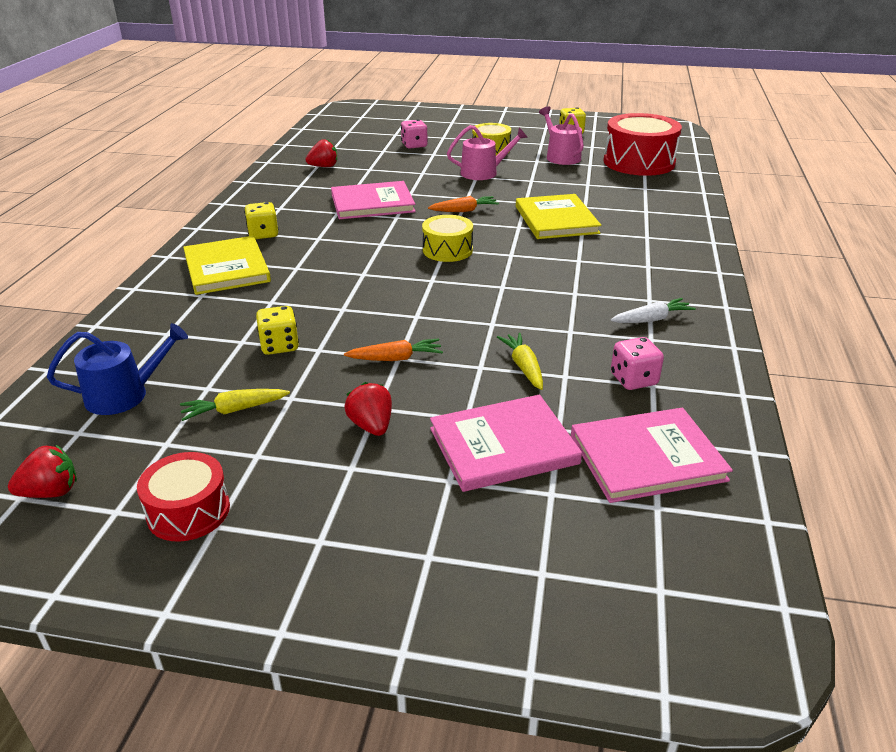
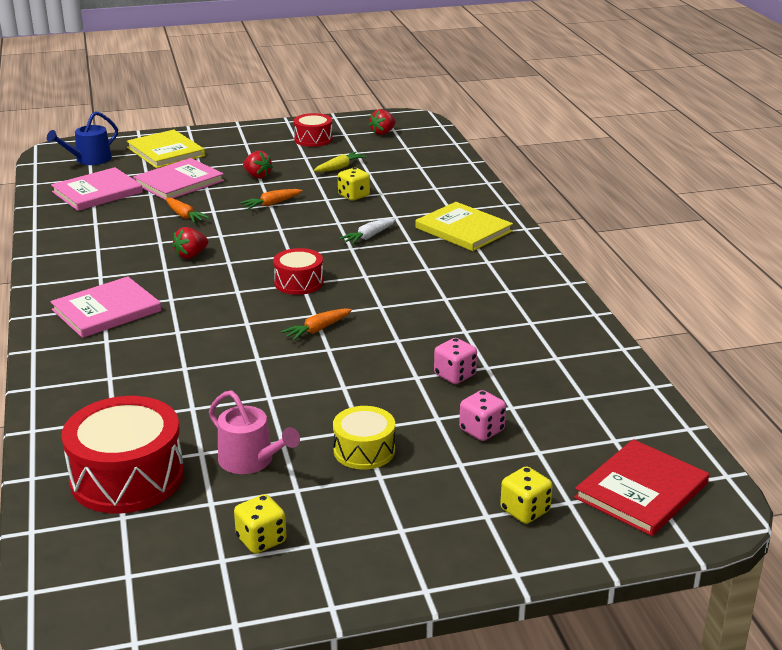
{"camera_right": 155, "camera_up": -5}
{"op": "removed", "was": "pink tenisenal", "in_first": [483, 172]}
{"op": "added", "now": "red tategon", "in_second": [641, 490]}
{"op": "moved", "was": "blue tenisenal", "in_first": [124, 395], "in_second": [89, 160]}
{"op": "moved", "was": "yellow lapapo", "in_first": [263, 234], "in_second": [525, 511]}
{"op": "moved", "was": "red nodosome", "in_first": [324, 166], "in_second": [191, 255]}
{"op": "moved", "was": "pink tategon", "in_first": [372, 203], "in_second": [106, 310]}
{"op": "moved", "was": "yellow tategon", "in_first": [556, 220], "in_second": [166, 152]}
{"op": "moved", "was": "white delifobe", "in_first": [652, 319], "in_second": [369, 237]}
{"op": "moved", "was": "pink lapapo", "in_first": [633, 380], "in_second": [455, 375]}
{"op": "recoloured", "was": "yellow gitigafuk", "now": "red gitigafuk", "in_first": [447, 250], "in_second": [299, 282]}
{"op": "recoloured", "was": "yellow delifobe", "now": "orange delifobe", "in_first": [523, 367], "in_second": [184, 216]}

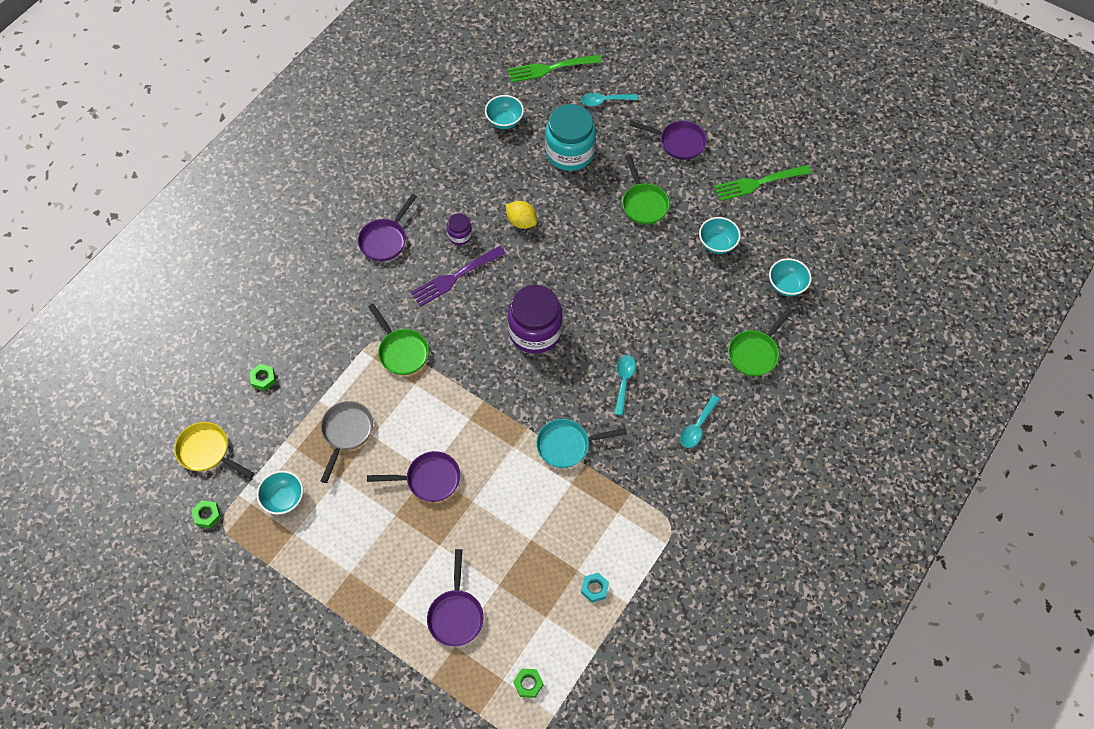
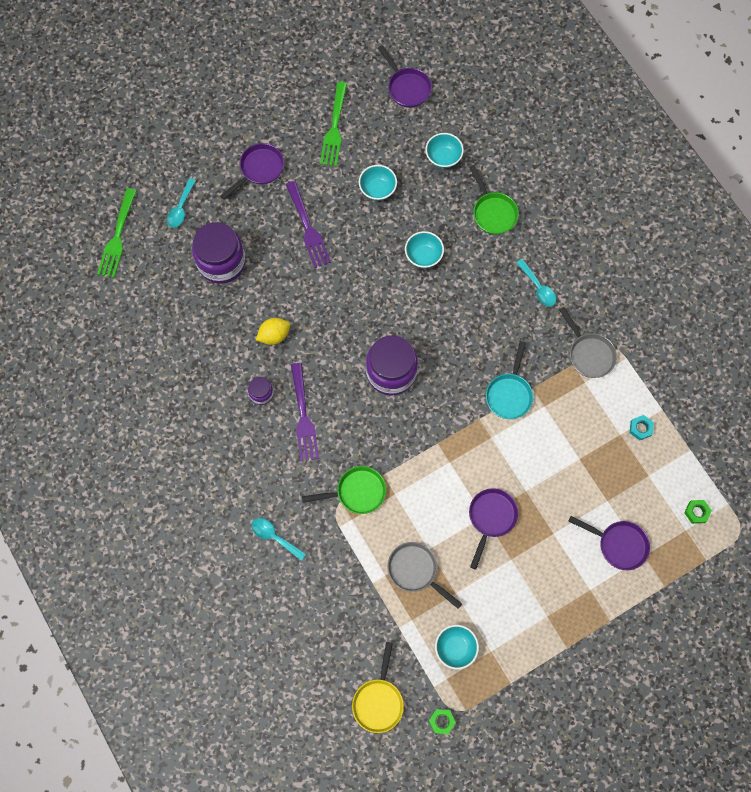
{"camera_right": -65, "camera_up": 10}
{"op": "removed", "was": "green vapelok", "in_first": [263, 379]}
{"op": "added", "now": "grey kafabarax", "in_second": [589, 354]}
{"op": "moved", "was": "purple kafabarax", "in_first": [385, 240], "in_second": [407, 87]}
{"op": "moved", "was": "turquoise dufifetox", "in_first": [504, 121], "in_second": [423, 256]}
{"op": "moved", "was": "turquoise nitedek", "in_first": [623, 381], "in_second": [274, 537]}
{"op": "replaced", "was": "green kafabarax", "now": "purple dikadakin", "in_first": [643, 203], "in_second": [307, 227]}
{"op": "recoloured", "was": "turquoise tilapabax", "now": "purple tilapabax", "in_first": [570, 152], "in_second": [221, 262]}
{"op": "turned", "was": "yellow kafabarax", "in_first": [207, 452], "in_second": [378, 701], "clockwise": -45}

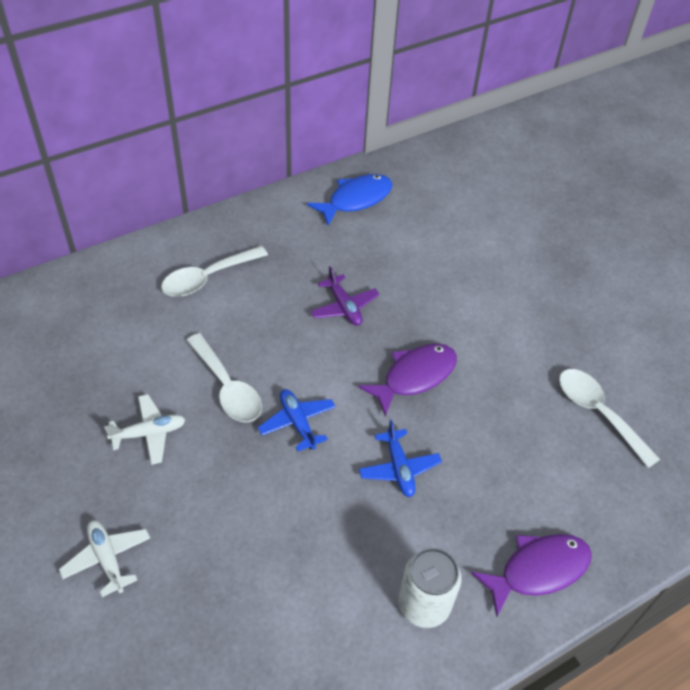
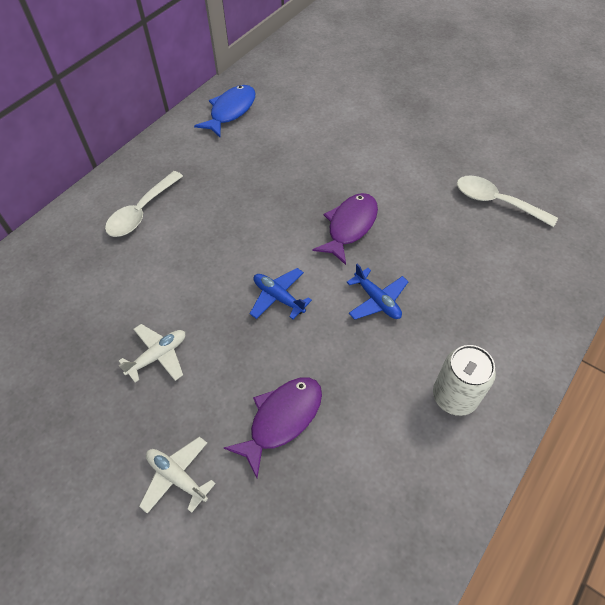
{"camera_right": -20, "camera_up": 5}
{"op": "removed", "was": "white nitedek", "in_first": [227, 387]}
{"op": "removed", "was": "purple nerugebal", "in_first": [344, 307]}
{"op": "moved", "was": "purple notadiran", "in_first": [538, 570], "in_second": [281, 419]}

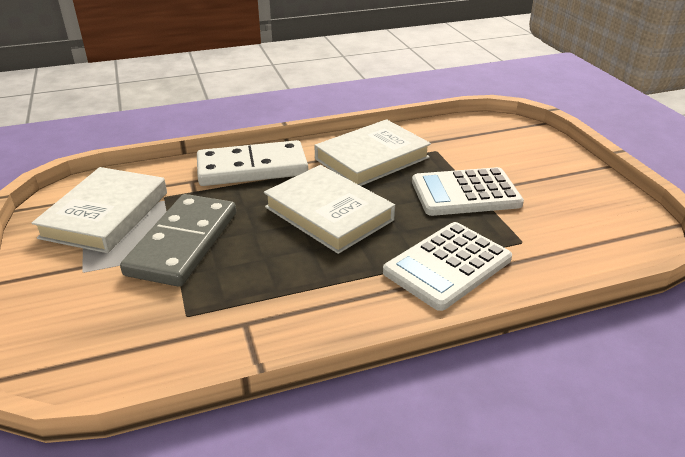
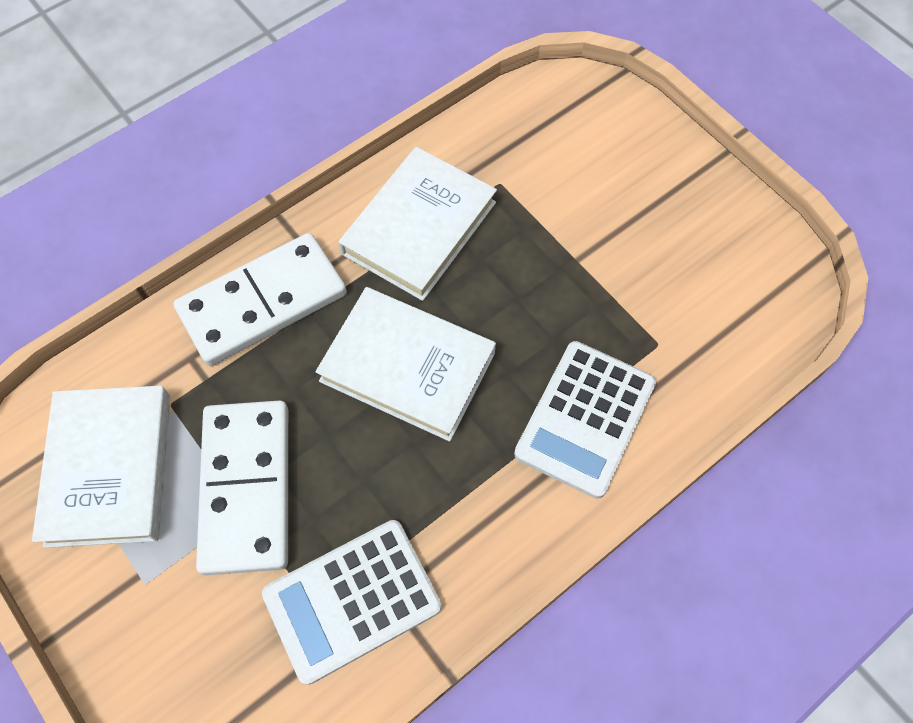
{"camera_right": -20, "camera_up": 30}
{"op": "moved", "was": "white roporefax", "in_first": [465, 193], "in_second": [352, 600]}
{"op": "recoloured", "was": "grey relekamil", "now": "white relekamil", "in_first": [183, 243], "in_second": [246, 488]}

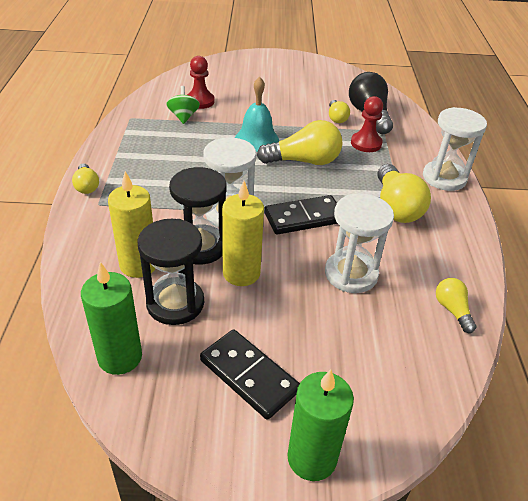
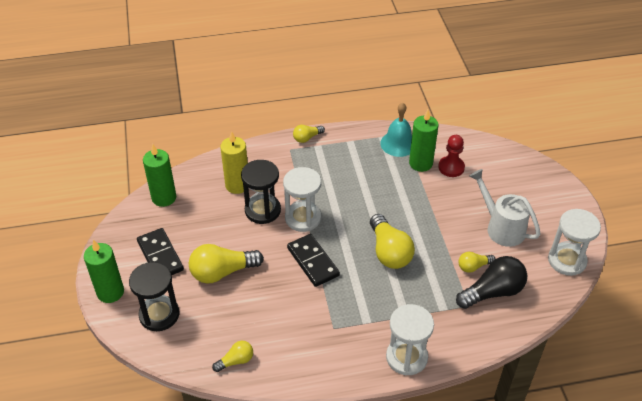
{"camera_right": 80, "camera_up": 5}
{"op": "removed", "was": "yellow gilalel", "in_first": [241, 273]}
{"op": "removed", "was": "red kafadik", "in_first": [366, 143]}
{"op": "added", "now": "white tenisenal", "in_second": [501, 227]}
{"op": "moved", "was": "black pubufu", "in_first": [175, 303], "in_second": [159, 314]}
{"op": "moved", "was": "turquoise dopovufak", "in_first": [256, 139], "in_second": [398, 143]}
{"op": "moved", "was": "white pubufu", "in_first": [351, 274], "in_second": [567, 260]}
{"op": "moved", "was": "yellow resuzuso", "in_first": [396, 207], "in_second": [222, 272]}
{"op": "replaced", "was": "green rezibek", "now": "green gilalel", "in_first": [183, 117], "in_second": [420, 163]}
{"op": "turned", "was": "black relekamil", "in_first": [249, 375], "in_second": [160, 256], "clockwise": -60}

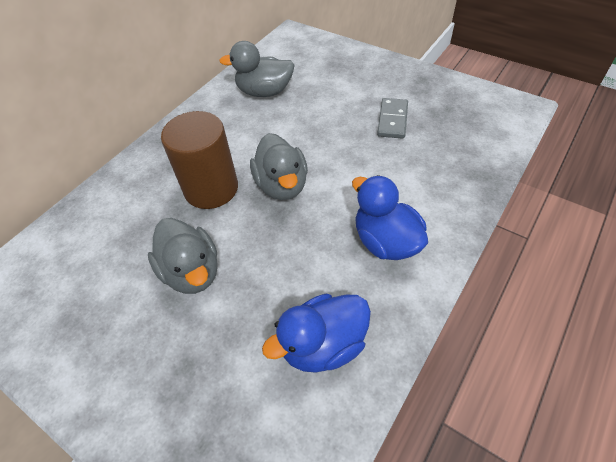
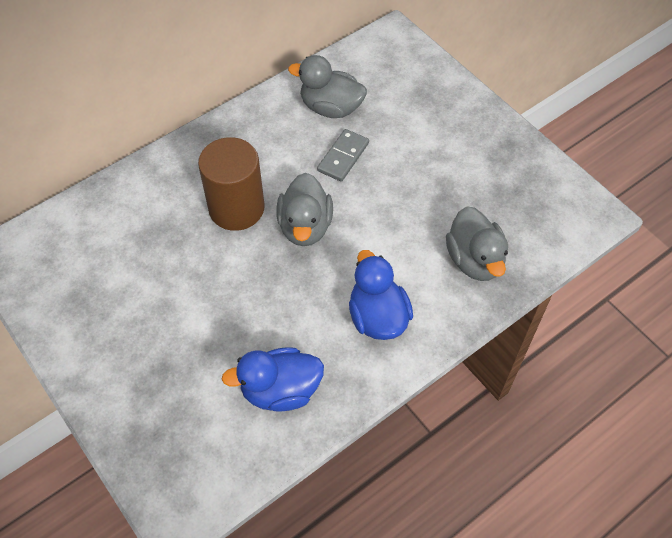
{"camera_right": 15, "camera_up": 5}
{"op": "moved", "was": "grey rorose", "in_first": [192, 272], "in_second": [474, 260]}
{"op": "moved", "was": "grey relekamil", "in_first": [392, 120], "in_second": [343, 157]}

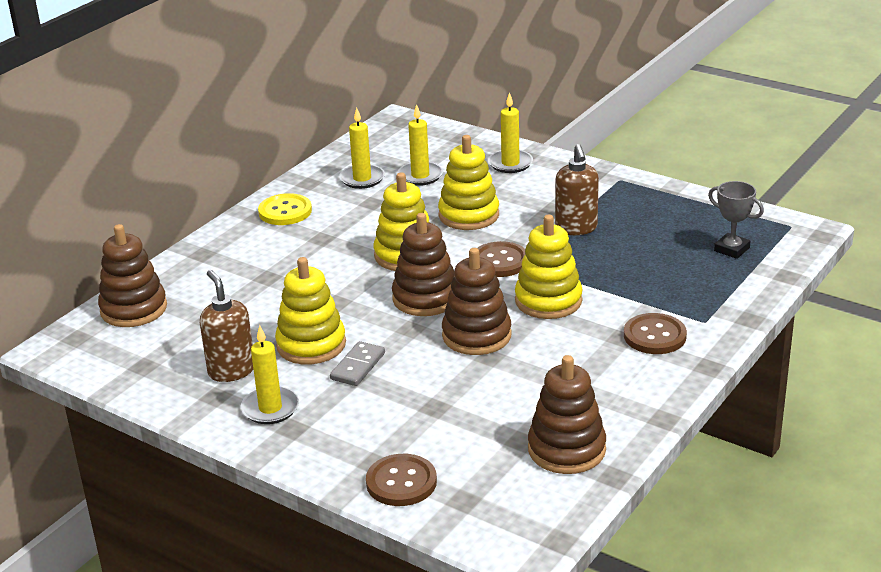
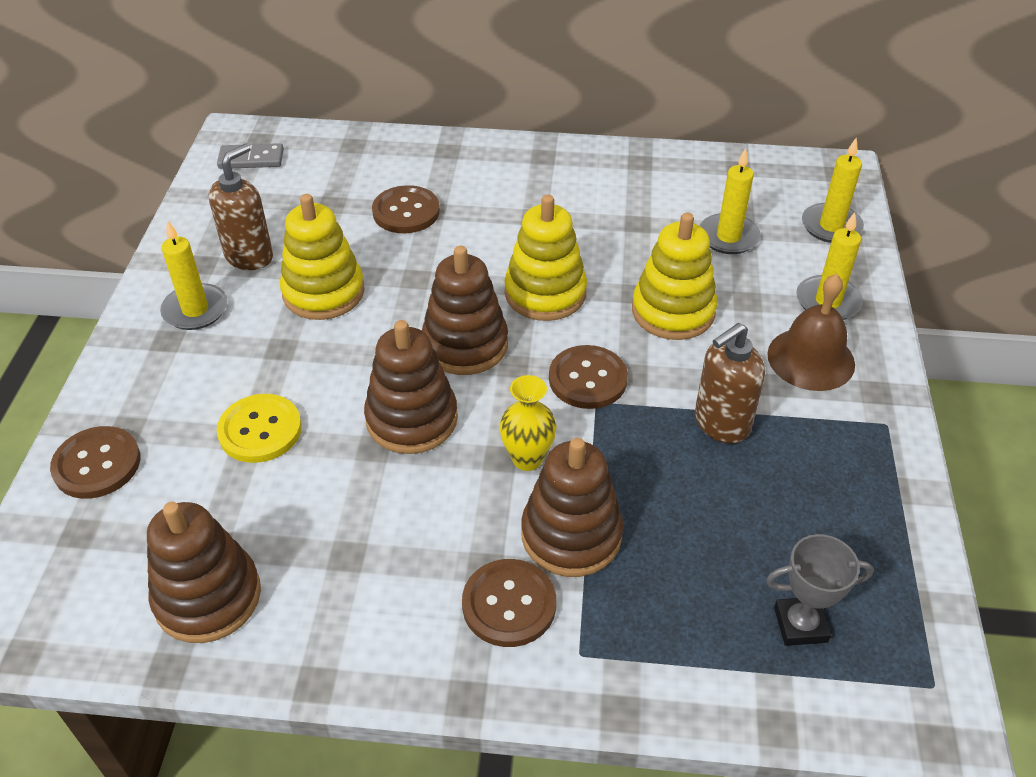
{"camera_right": 60, "camera_up": 15}
{"op": "added", "now": "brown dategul", "in_second": [406, 212]}
{"op": "added", "now": "brown dopovufak", "in_second": [811, 359]}
{"op": "moved", "was": "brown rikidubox", "in_first": [134, 309], "in_second": [571, 535]}
{"op": "moved", "was": "yellow dategul", "in_first": [285, 211], "in_second": [260, 430]}
{"op": "moved", "was": "grey relekamil", "in_first": [358, 366], "in_second": [251, 159]}
{"op": "moved", "was": "yellow gilalel", "in_first": [362, 179], "in_second": [831, 226]}
{"op": "replaced", "was": "yellow rikidubox", "now": "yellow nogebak", "in_first": [548, 301], "in_second": [527, 458]}
{"op": "turned", "was": "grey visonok", "in_first": [731, 249], "in_second": [800, 624], "clockwise": 75}

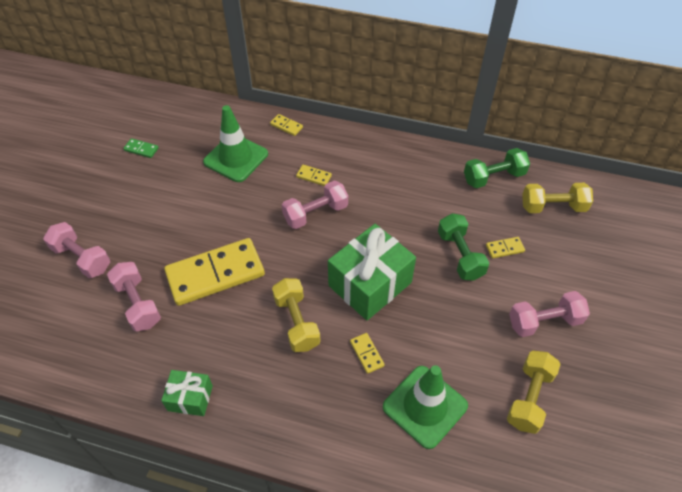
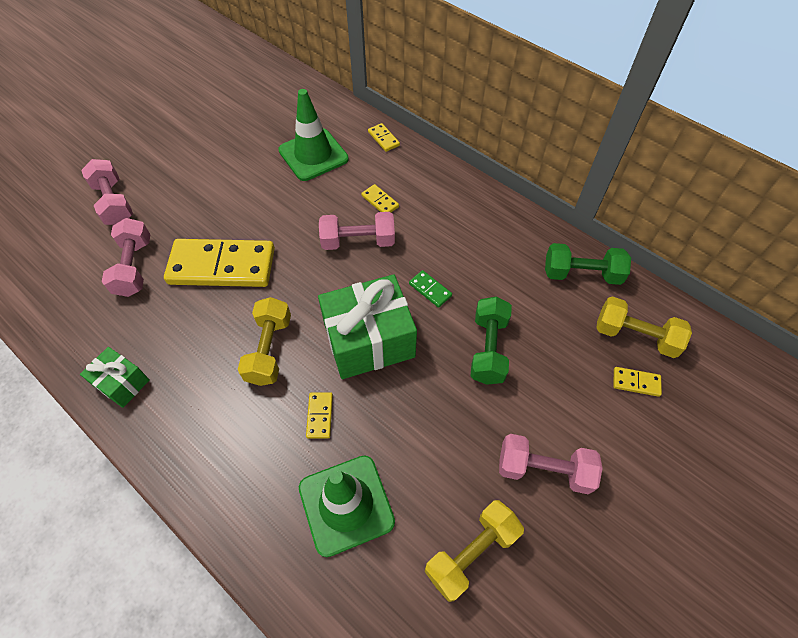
{"camera_right": 25, "camera_up": 5}
{"op": "moved", "was": "green relekamil", "in_first": [141, 149], "in_second": [430, 290]}
{"op": "moved", "was": "yellow relekamil", "in_first": [504, 248], "in_second": [636, 382]}

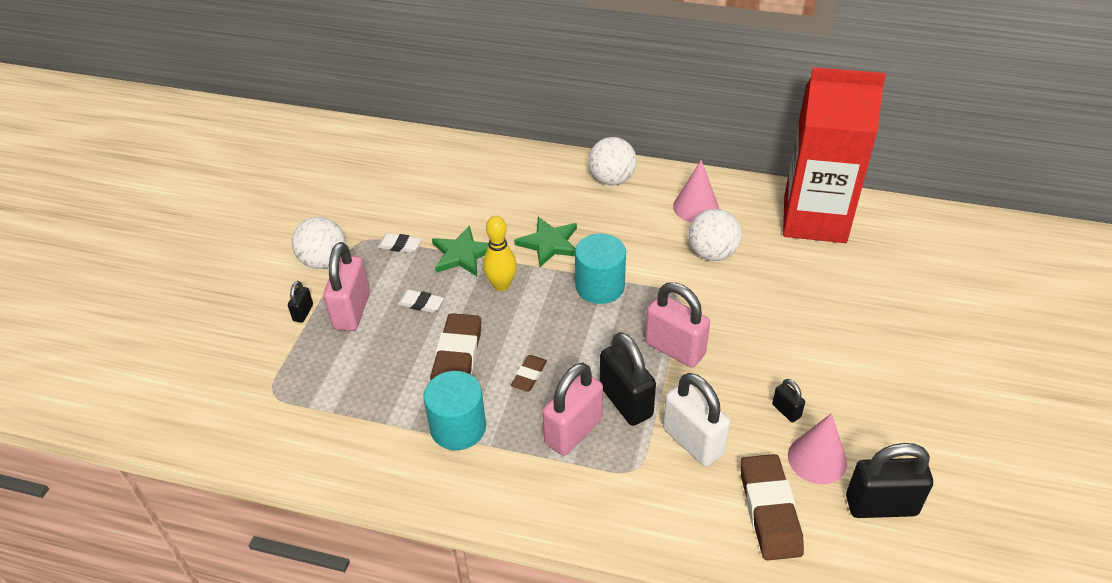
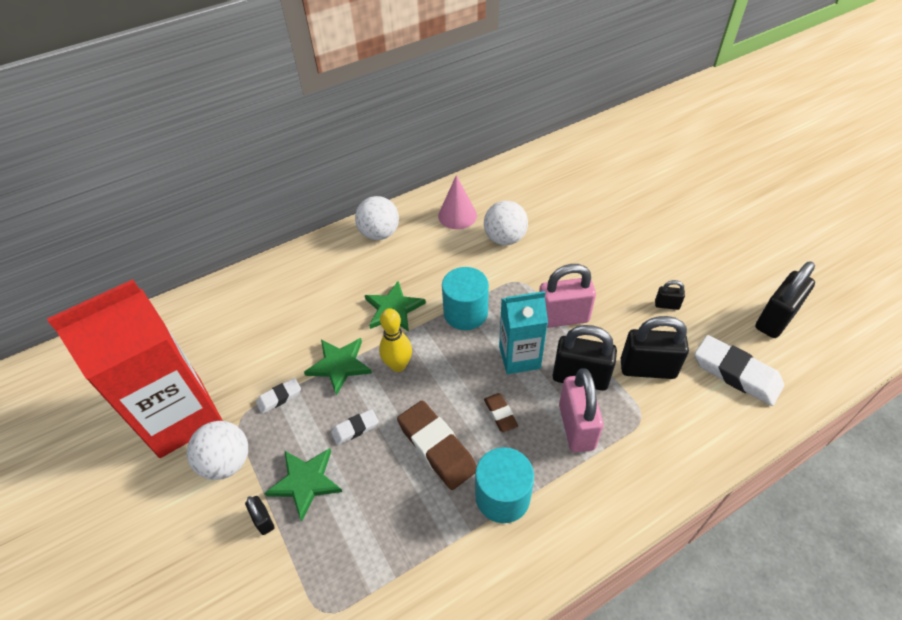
{"camera_right": -45, "camera_up": 5}
{"op": "removed", "was": "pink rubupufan", "in_first": [817, 459]}
{"op": "added", "now": "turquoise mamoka", "in_second": [519, 357]}
{"op": "moved", "was": "red mamoka", "in_first": [814, 219], "in_second": [180, 416]}
{"op": "replaced", "was": "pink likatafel", "now": "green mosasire", "in_first": [352, 311], "in_second": [305, 482]}
{"op": "recoloured", "was": "white likatafel", "now": "black likatafel", "in_first": [693, 441], "in_second": [647, 368]}
{"op": "recoloured", "was": "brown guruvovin", "now": "white guruvovin", "in_first": [769, 511], "in_second": [736, 373]}

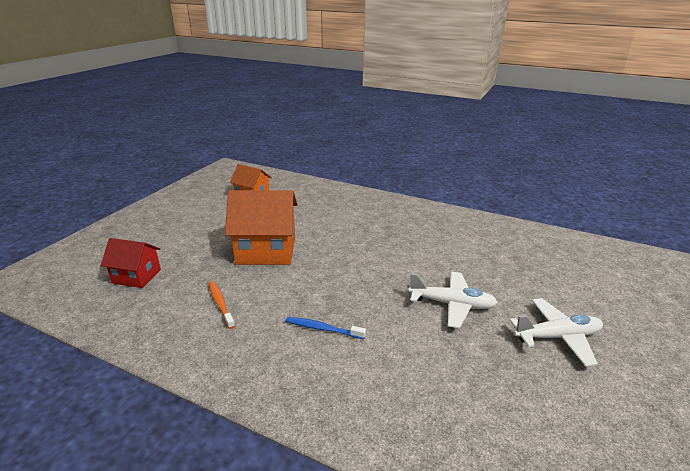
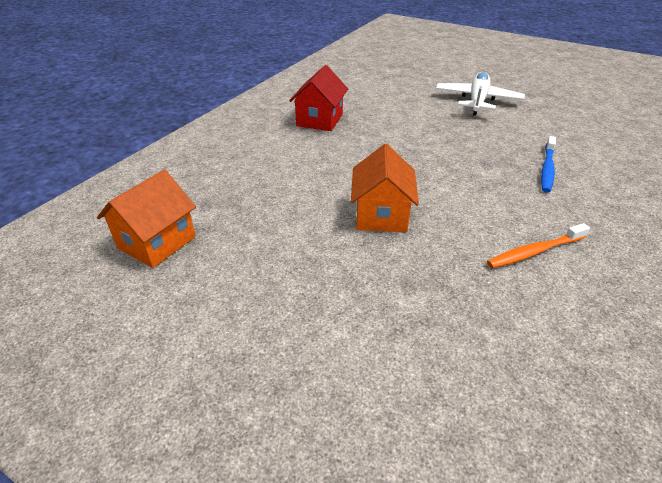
{"camera_right": -85, "camera_up": 10}
{"op": "removed", "was": "white nerugebal", "in_first": [557, 337]}
{"op": "moved", "was": "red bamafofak", "in_first": [136, 276], "in_second": [319, 120]}
{"op": "resized", "was": "orange bamafofak", "in_first": [266, 250], "in_second": [381, 215], "ratio": 0.58}

